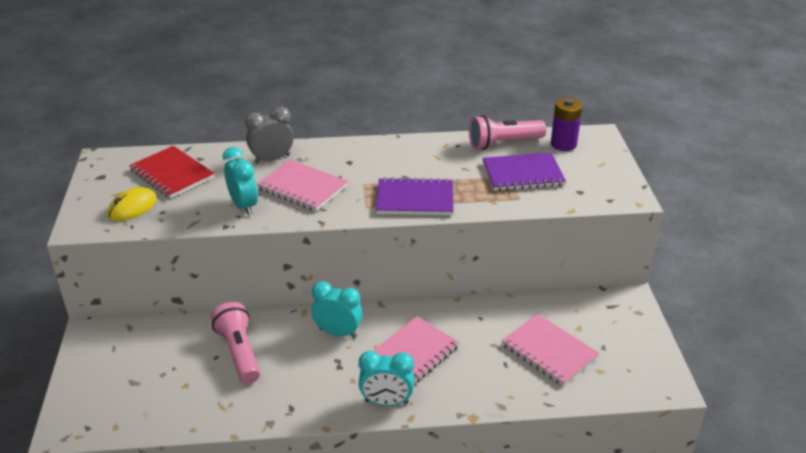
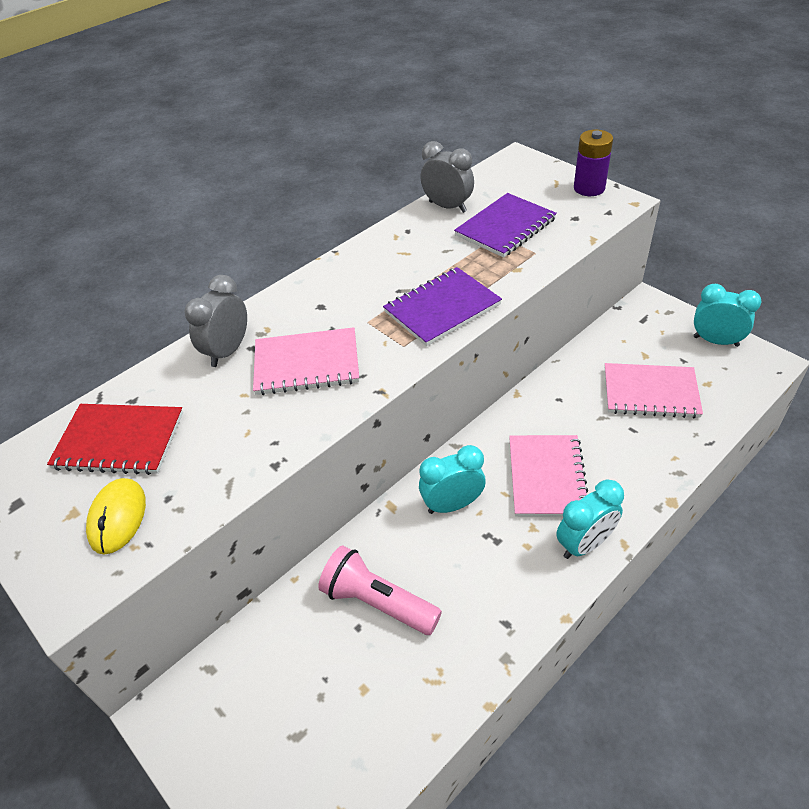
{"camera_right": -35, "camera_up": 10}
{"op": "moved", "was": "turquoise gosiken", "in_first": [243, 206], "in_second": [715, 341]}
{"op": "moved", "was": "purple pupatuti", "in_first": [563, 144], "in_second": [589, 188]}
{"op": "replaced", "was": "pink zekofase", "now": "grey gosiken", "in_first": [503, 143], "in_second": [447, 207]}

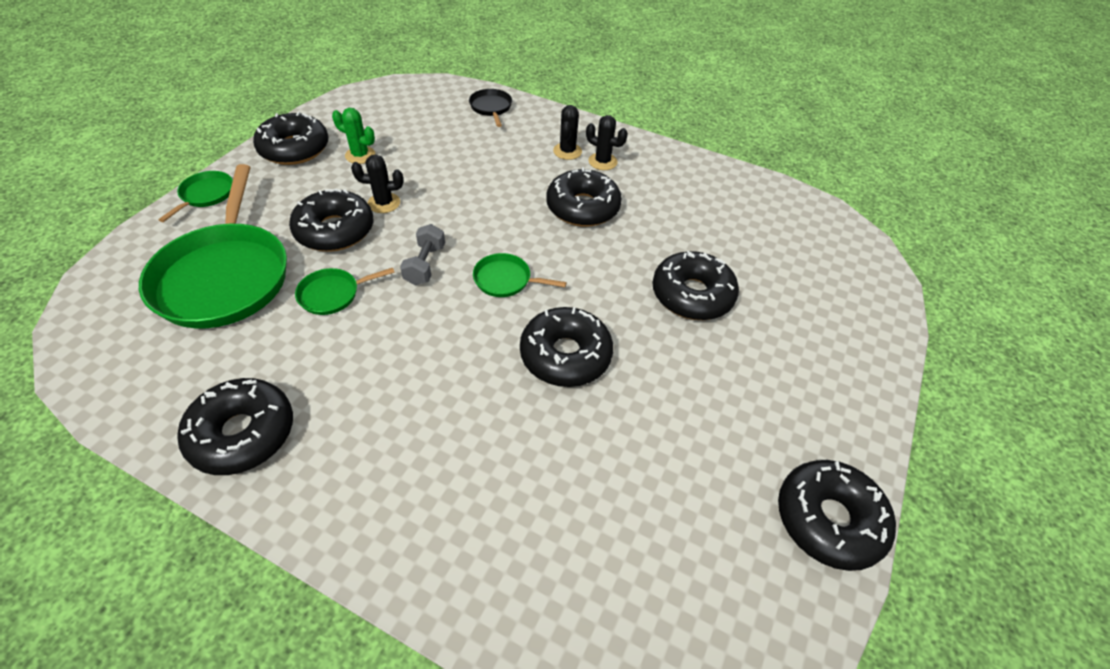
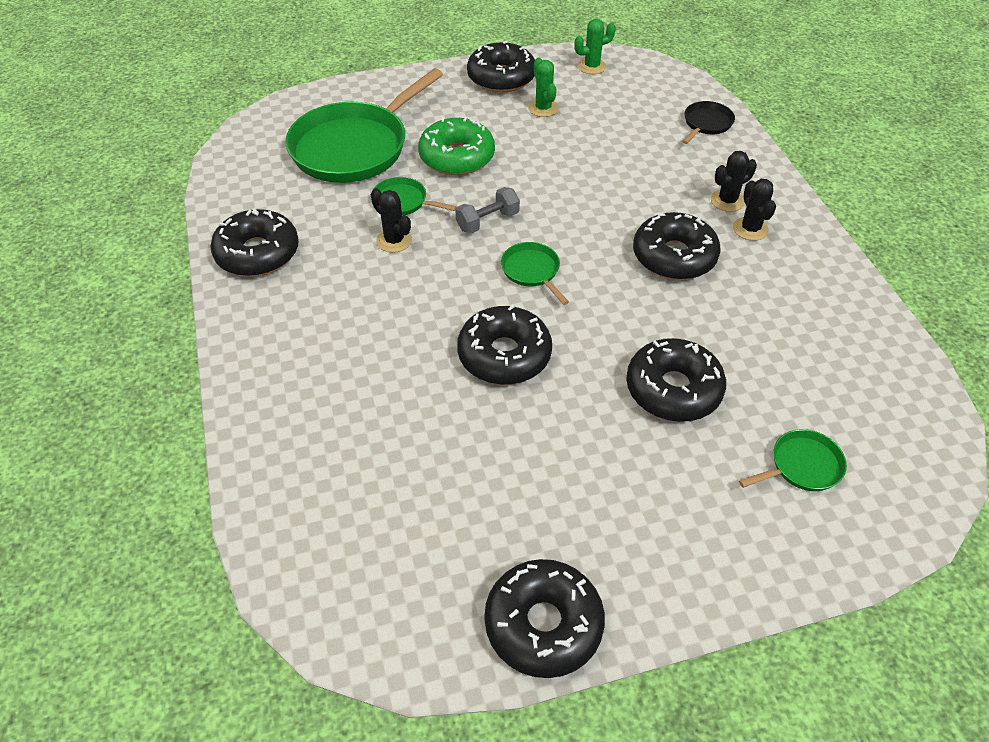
{"camera_right": 50, "camera_up": 0}
{"op": "added", "now": "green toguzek", "in_second": [592, 66]}
{"op": "moved", "was": "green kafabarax", "in_first": [206, 195], "in_second": [802, 466]}
{"op": "moved", "was": "black toguzek", "in_first": [384, 203], "in_second": [394, 240]}
{"op": "recoloured", "was": "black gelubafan", "now": "green gelubafan", "in_first": [335, 230], "in_second": [457, 157]}

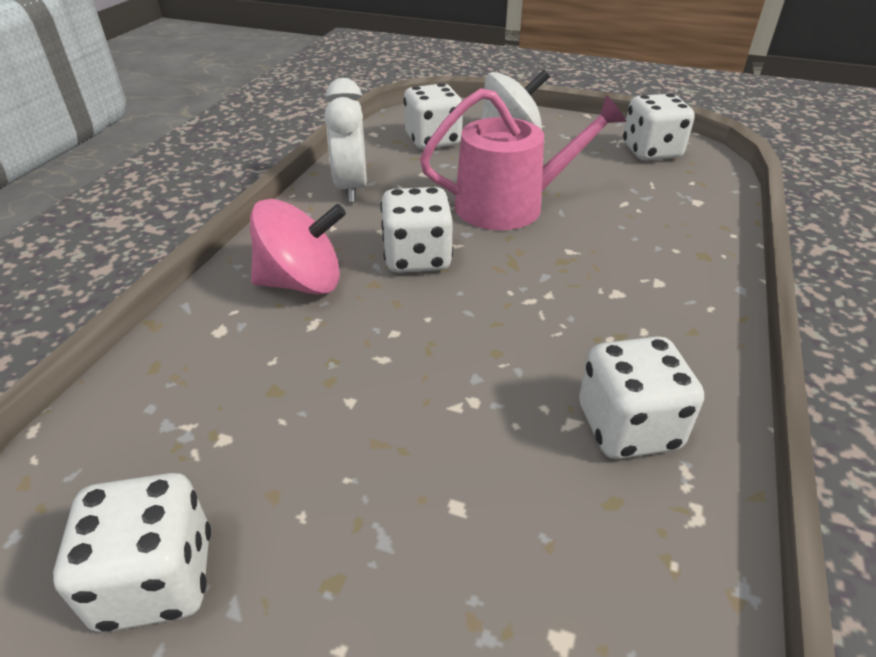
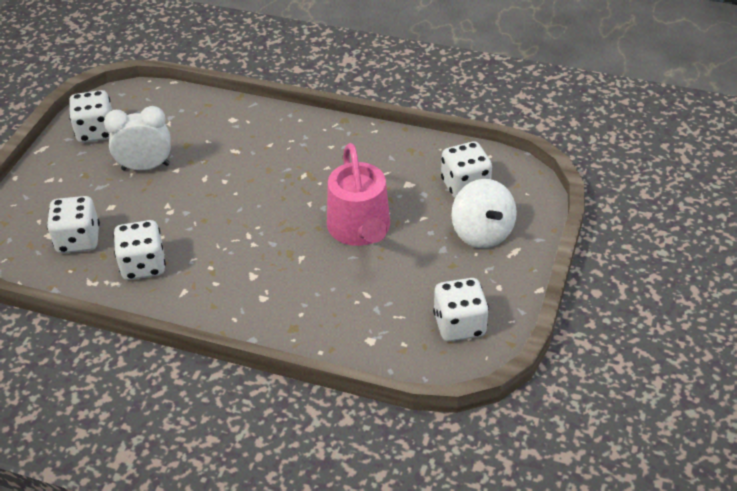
{"camera_right": 90, "camera_up": 5}
{"op": "removed", "was": "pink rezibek", "in_first": [302, 283]}
{"op": "moved", "was": "white gosiken", "in_first": [351, 188], "in_second": [145, 167]}
{"op": "moved", "was": "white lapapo", "in_first": [417, 258], "in_second": [78, 240]}

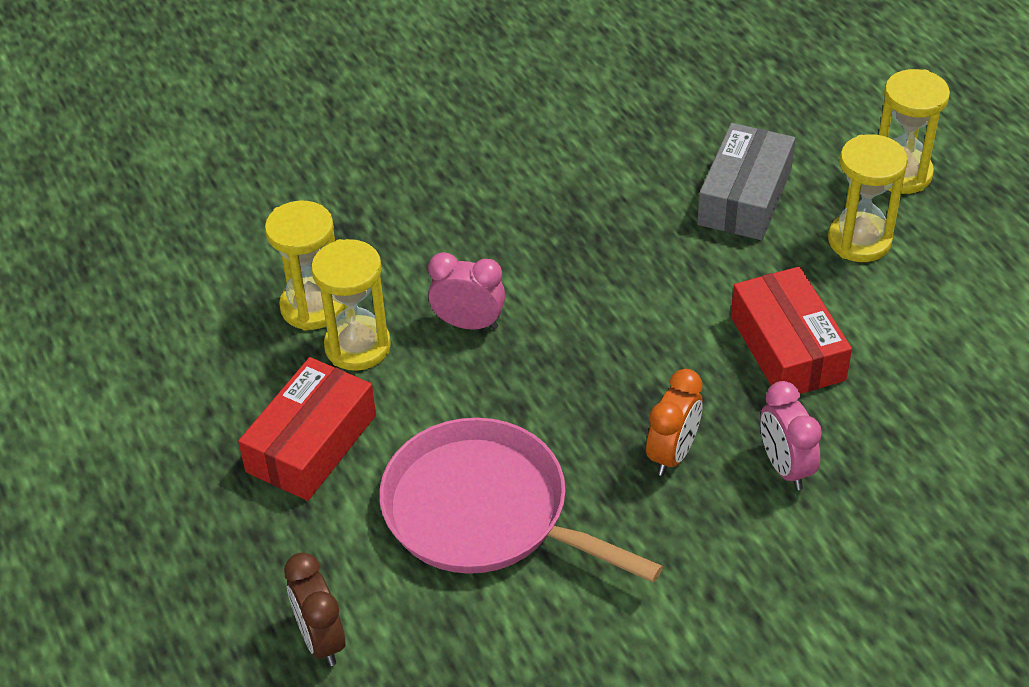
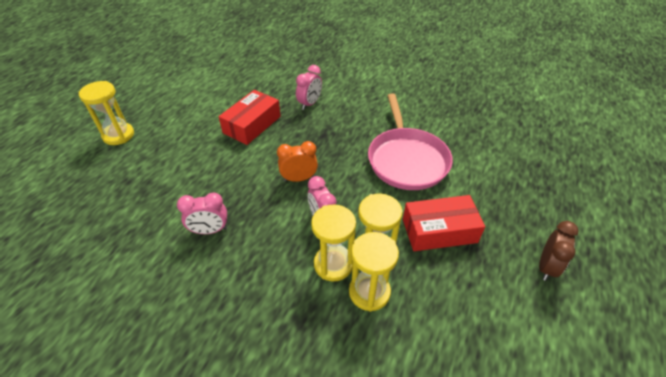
{"camera_right": -130, "camera_up": 0}
{"op": "removed", "was": "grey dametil", "in_first": [744, 197]}
{"op": "added", "now": "pink gosiken", "in_second": [210, 230]}
{"op": "moved", "was": "brown gosiken", "in_first": [321, 640], "in_second": [546, 267]}
{"op": "moved", "was": "orange gosiken", "in_first": [672, 454], "in_second": [299, 178]}
{"op": "moved", "was": "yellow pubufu", "in_first": [859, 240], "in_second": [333, 264]}

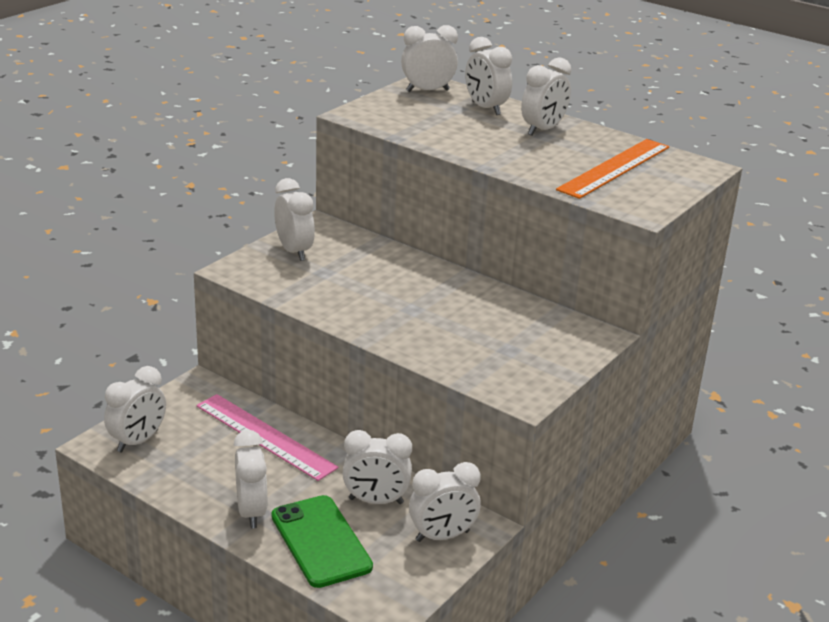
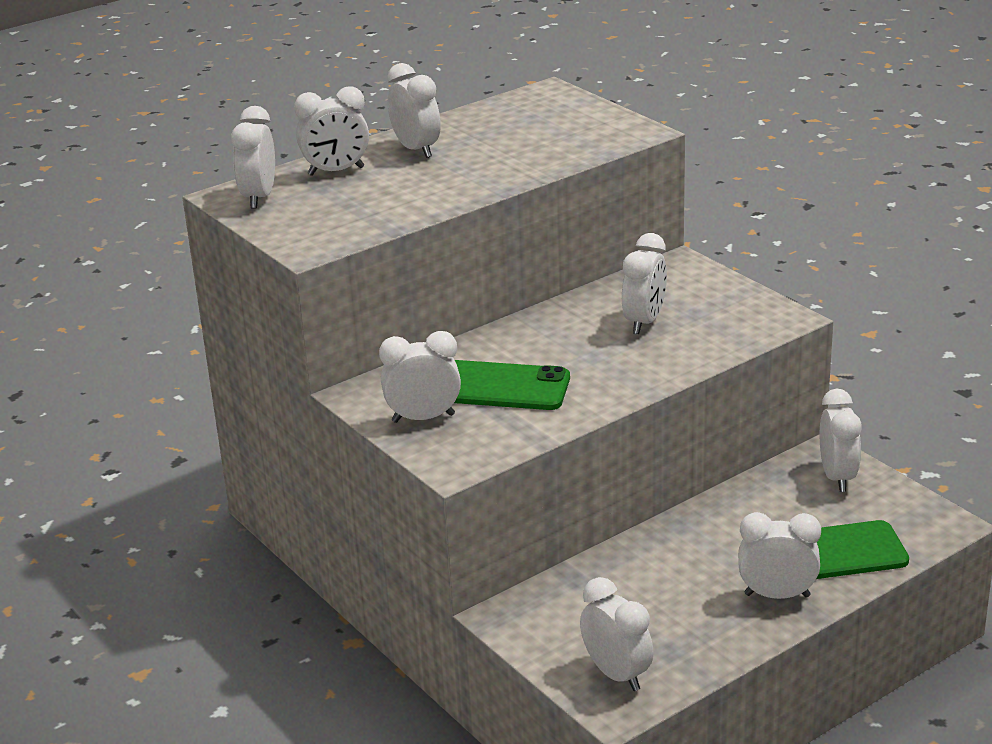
{"camera_right": -70, "camera_up": 0}
{"op": "removed", "was": "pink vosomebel", "in_first": [265, 436]}
{"op": "removed", "was": "orange vosomebel", "in_first": [614, 168]}
{"op": "added", "now": "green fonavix", "in_second": [501, 387]}
{"op": "moved", "was": "white gosiken", "in_first": [376, 501], "in_second": [644, 322]}

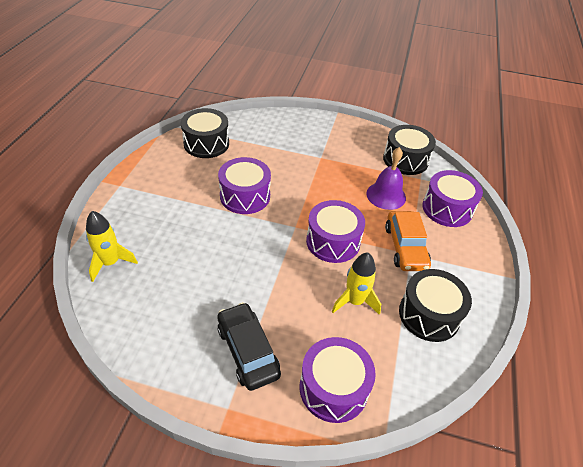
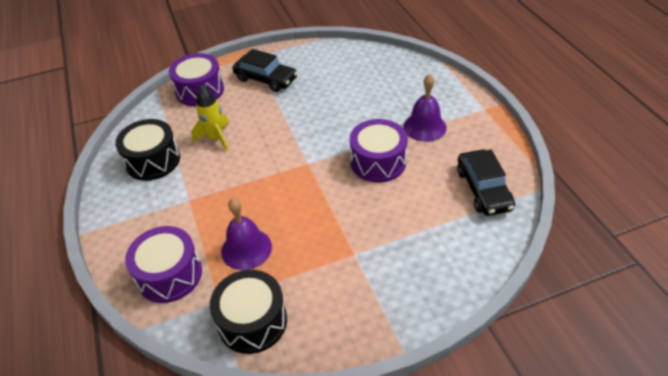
{"camera_right": 150, "camera_up": 0}
{"op": "removed", "was": "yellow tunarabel", "in_first": [110, 263]}
{"op": "removed", "was": "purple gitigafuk", "in_first": [333, 241]}
{"op": "removed", "was": "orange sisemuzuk", "in_first": [405, 247]}
{"op": "added", "now": "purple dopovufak", "in_second": [424, 127]}
{"op": "replaced", "was": "black gitigafuk", "now": "black sisemuzuk", "in_first": [206, 144], "in_second": [483, 189]}

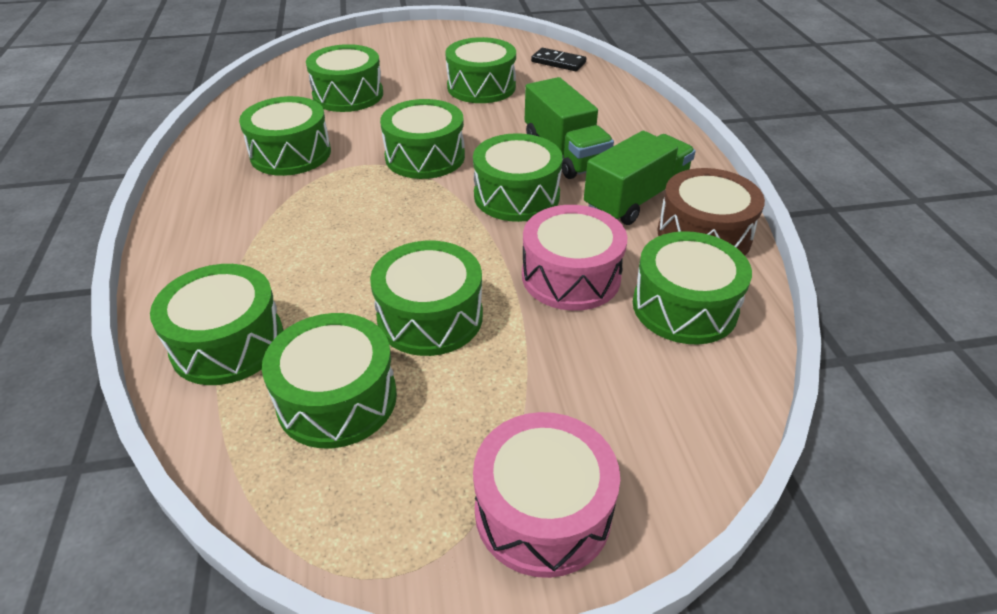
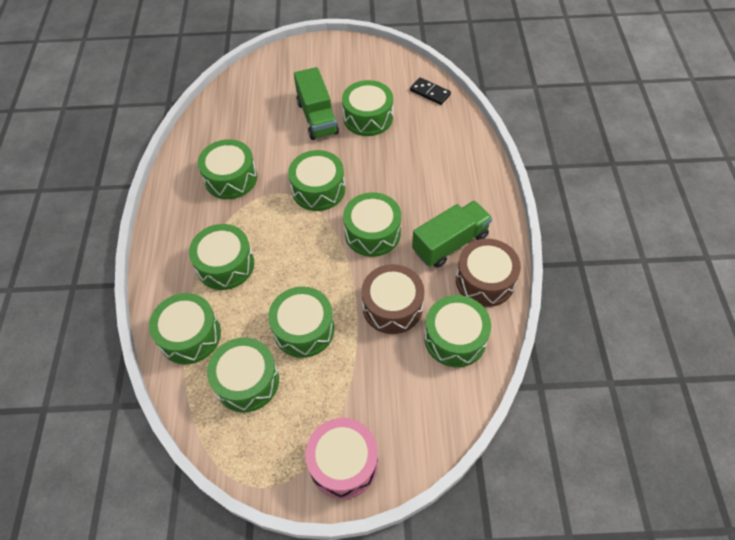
{"camera_right": 10, "camera_up": 15}
{"op": "moved", "was": "green gitigafuk", "in_first": [348, 95], "in_second": [225, 265]}
{"op": "moved", "was": "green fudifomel", "in_first": [565, 153], "in_second": [317, 117]}
{"op": "recoloured", "was": "pink gitigafuk", "now": "brown gitigafuk", "in_first": [571, 276], "in_second": [392, 306]}

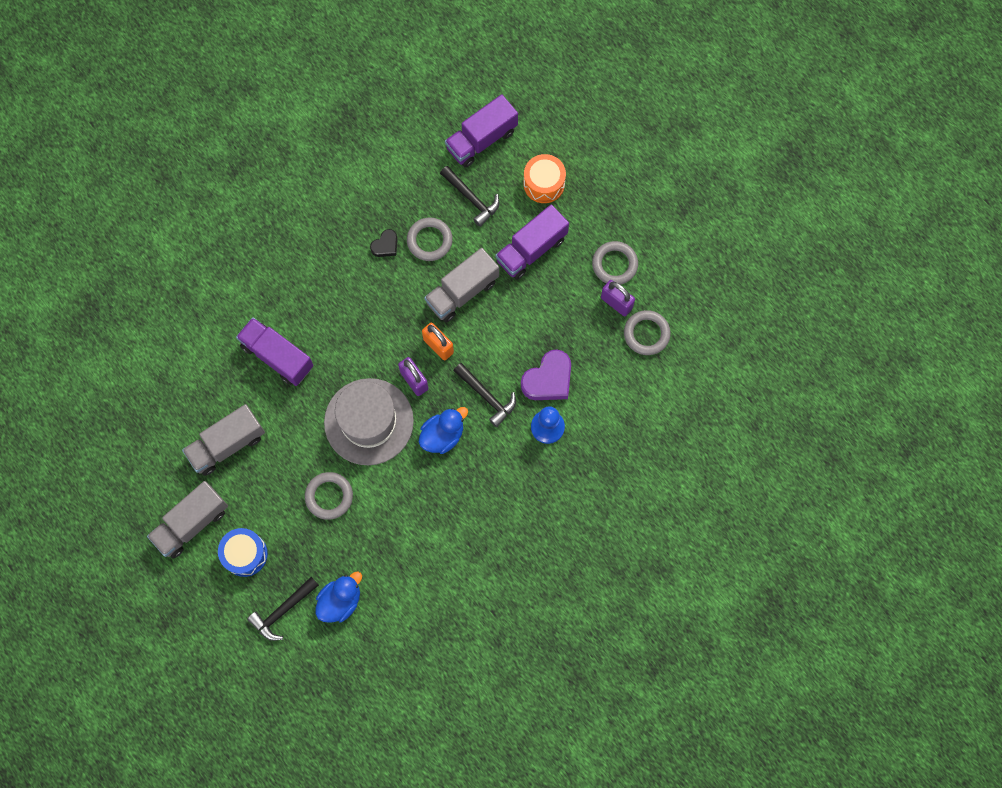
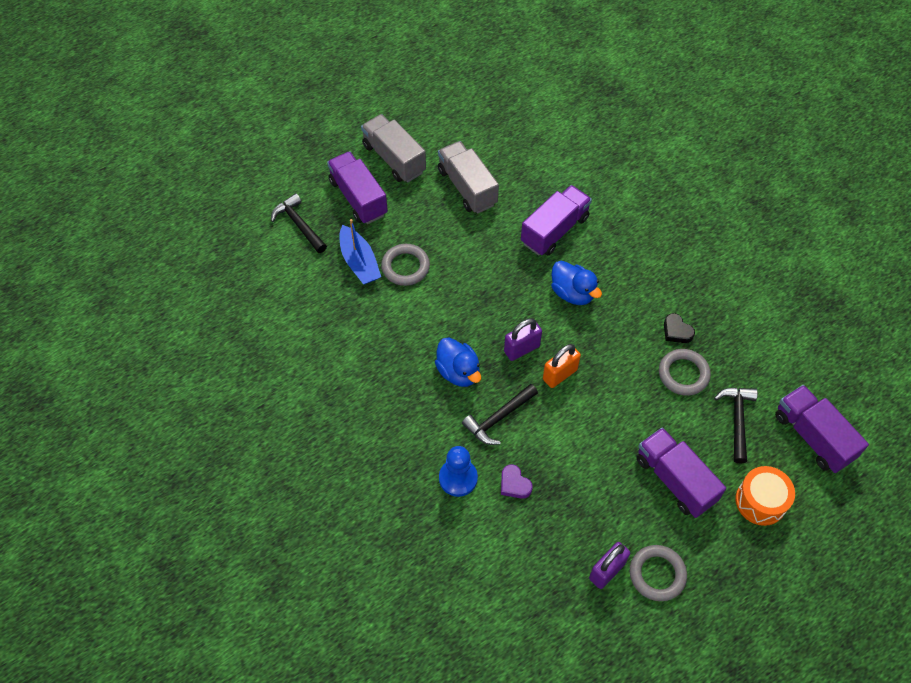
{"camera_right": 95, "camera_up": -15}
{"op": "removed", "was": "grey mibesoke", "in_first": [369, 421]}
{"op": "removed", "was": "grey fudifomel", "in_first": [462, 292]}
{"op": "removed", "was": "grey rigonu", "in_first": [646, 334]}
{"op": "added", "now": "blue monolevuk", "in_second": [359, 262]}
{"op": "moved", "was": "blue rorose", "in_first": [340, 601], "in_second": [572, 293]}
{"op": "replaced", "was": "blue gitigafuk", "now": "purple fudifomel", "in_first": [245, 554], "in_second": [358, 198]}
{"op": "turned", "was": "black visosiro", "in_first": [471, 198], "in_second": [737, 420], "clockwise": 135}
{"op": "resized", "was": "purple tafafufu", "in_first": [548, 379], "in_second": [514, 484], "ratio": 0.55}

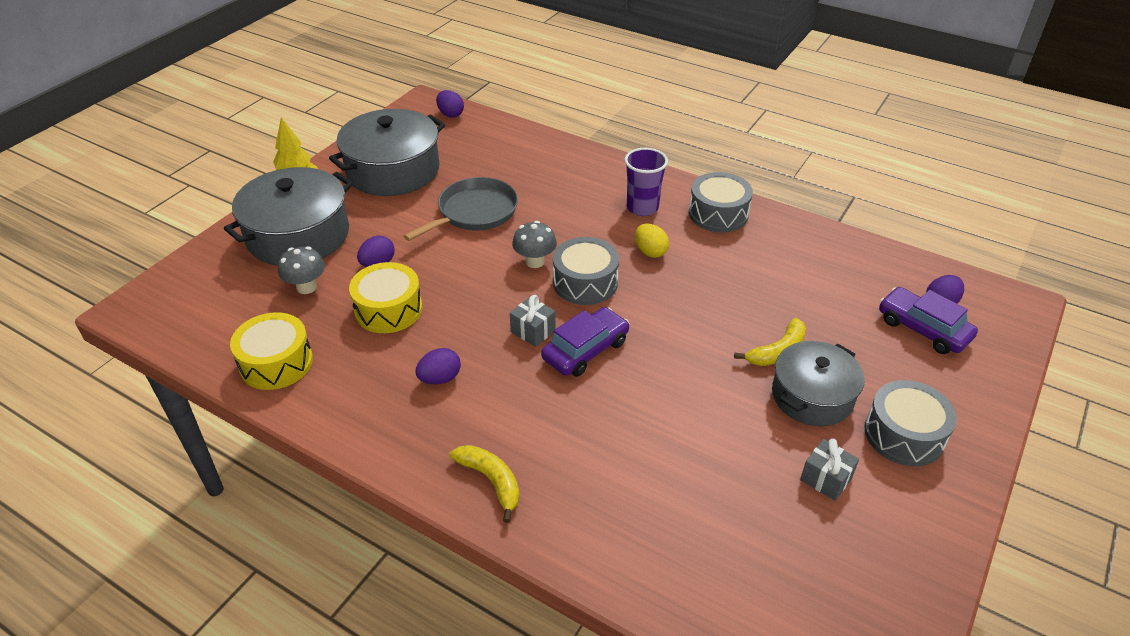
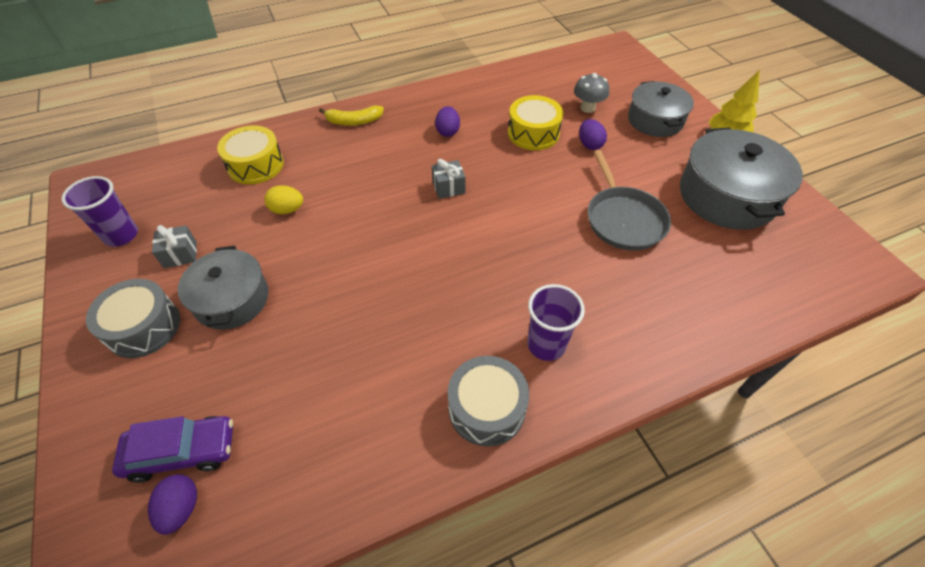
{"camera_right": 125, "camera_up": 10}
{"op": "removed", "was": "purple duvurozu", "in_first": [450, 114]}
{"op": "removed", "was": "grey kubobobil", "in_first": [535, 262]}
{"op": "removed", "was": "purple sisemuzuk", "in_first": [585, 350]}
{"op": "removed", "was": "grey gitigafuk", "in_first": [585, 282]}
{"op": "removed", "was": "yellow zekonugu", "in_first": [777, 351]}
{"op": "added", "now": "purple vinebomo", "in_second": [121, 235]}
{"op": "moved", "was": "yellow gitigafuk", "in_first": [276, 363], "in_second": [255, 165]}
{"op": "moved", "was": "yellow duvurozu", "in_first": [650, 252], "in_second": [287, 210]}
{"op": "resized", "was": "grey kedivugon", "in_first": [298, 235], "in_second": [655, 120], "ratio": 0.66}

